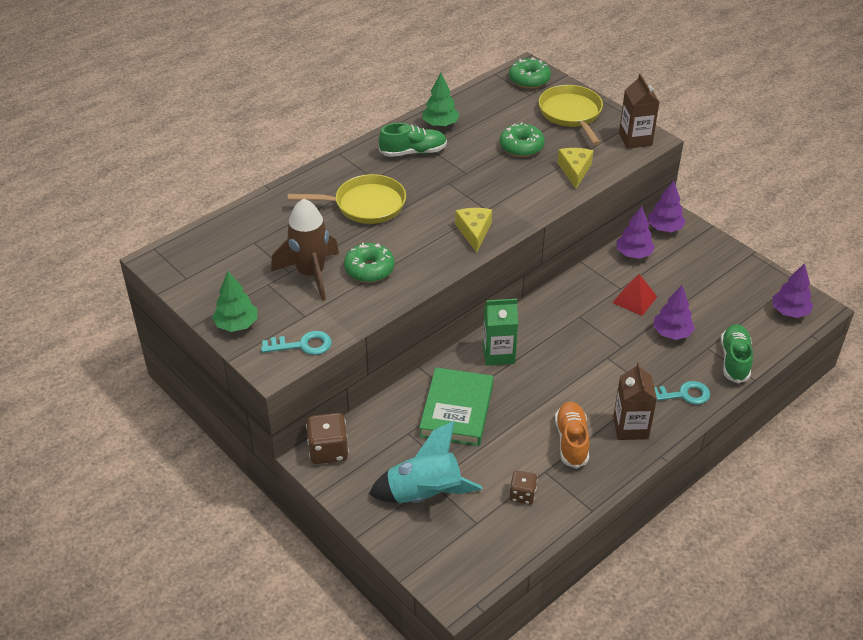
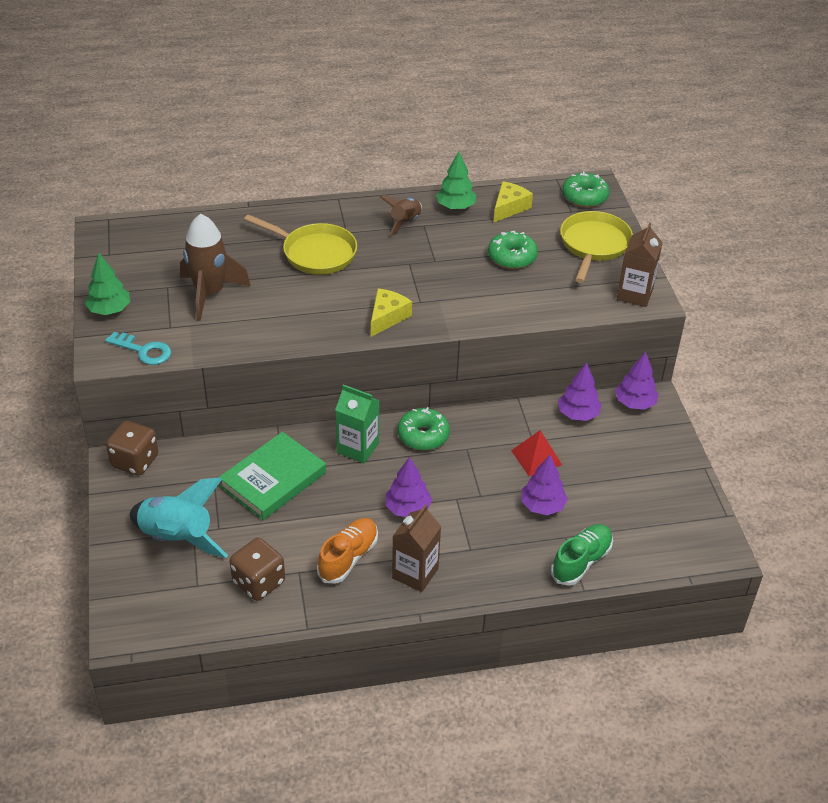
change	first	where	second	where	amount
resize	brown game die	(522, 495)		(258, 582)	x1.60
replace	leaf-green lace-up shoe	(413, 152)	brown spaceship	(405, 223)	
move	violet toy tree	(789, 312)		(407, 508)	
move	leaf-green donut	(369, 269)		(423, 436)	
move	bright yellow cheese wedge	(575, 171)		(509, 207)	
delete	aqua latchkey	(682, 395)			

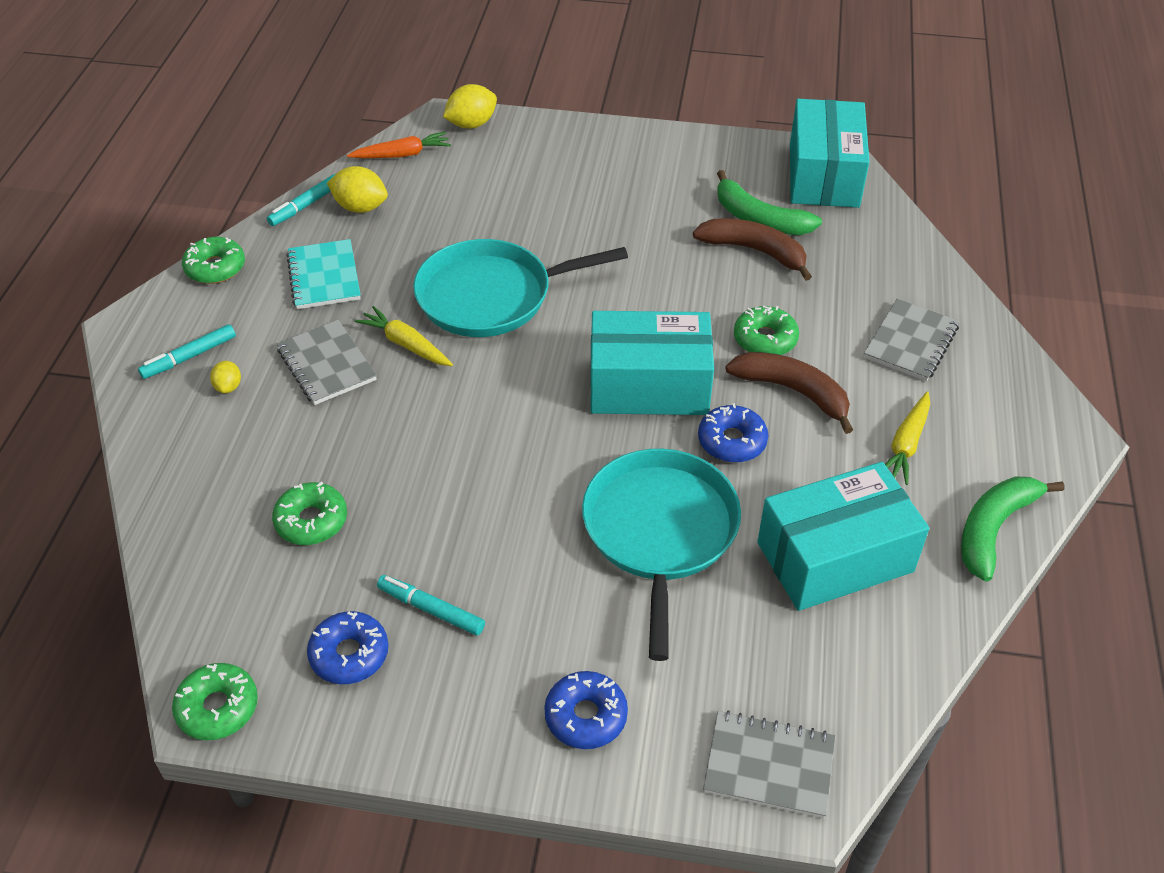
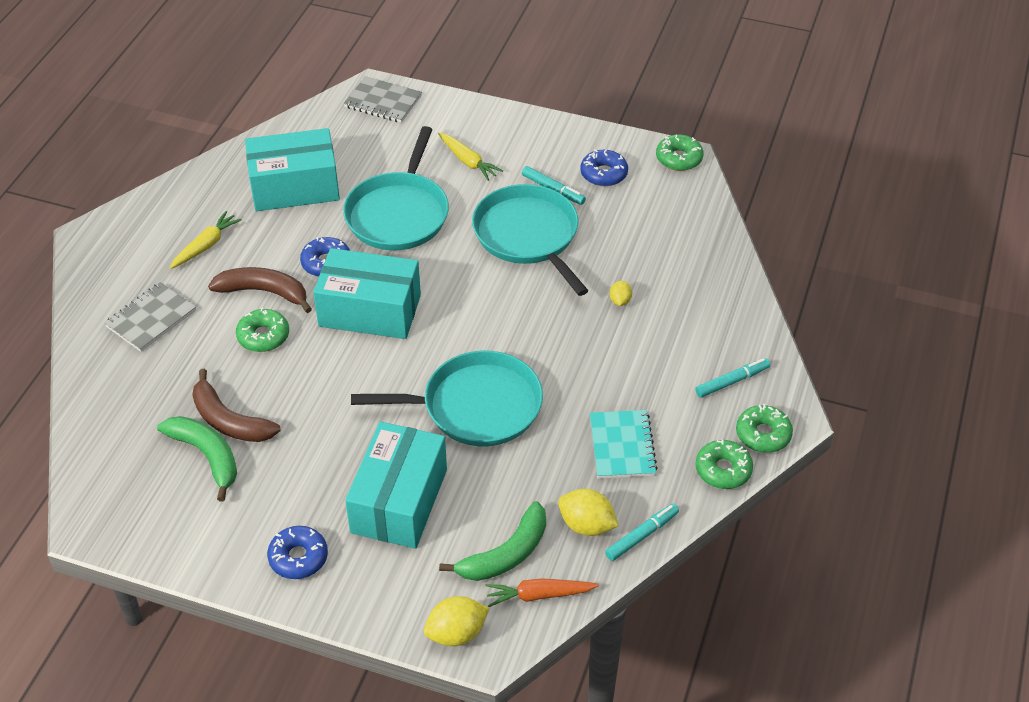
change	first	where	second	where	amount
rotate	brown toy banana	(793, 391)		(264, 292)	150 degrees clockwise
move	cobalt donut	(586, 716)		(298, 557)	
move	aqua package	(824, 175)		(399, 501)	
move	bright yellow carrot	(405, 344)		(468, 161)	
move	leaf-green toy banana	(993, 529)		(506, 554)	
insert			aqua skillet	(528, 236)	
move	bright yellow toy lemon	(228, 387)		(620, 301)	
move	leaf-green donut	(311, 521)		(763, 434)	
delete	grey exercise book	(326, 365)			

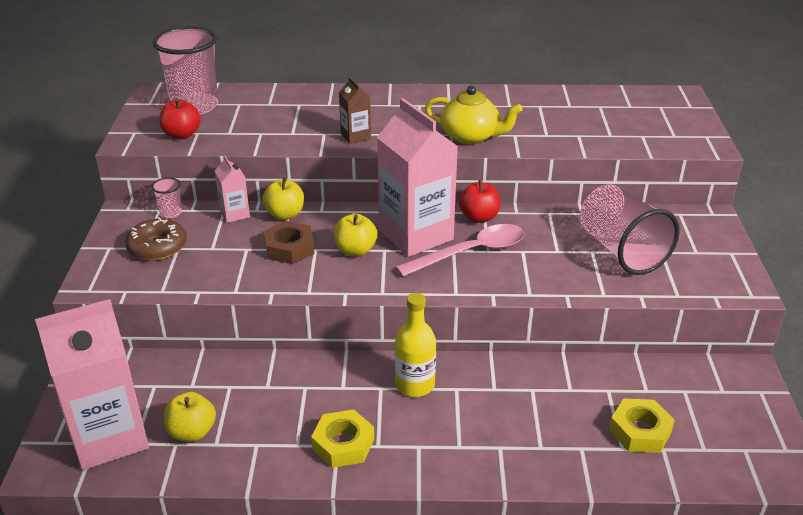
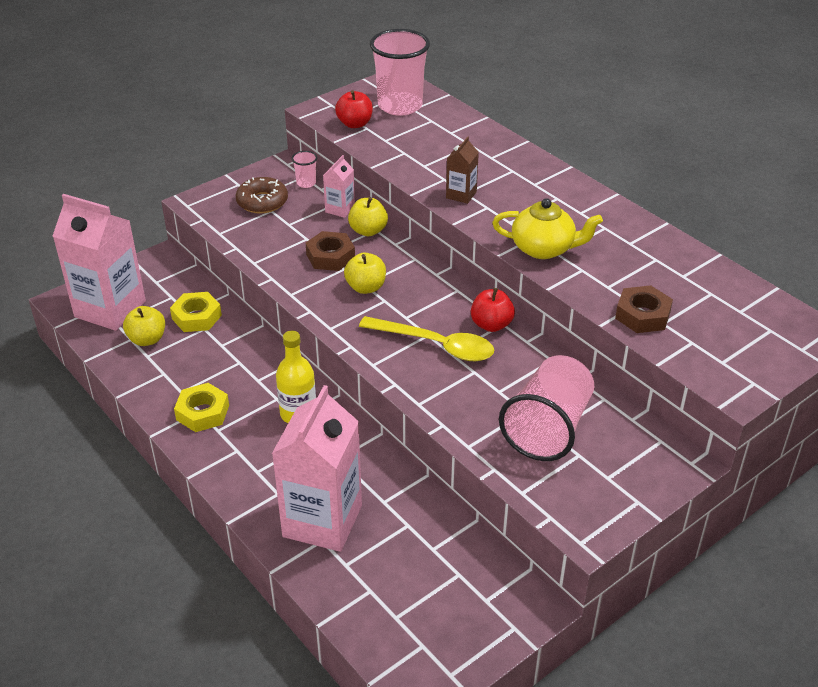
change	first	where	second	where	amount
move	bright yellow nut	(640, 431)		(196, 317)	
move	rose-pink juice carton	(416, 235)		(322, 521)	
recolor	rose-pink tablespoon	(471, 253)	bright yellow tablespoon	(436, 345)	
rotate	bright yellow teapot	(470, 136)		(543, 249)	60 degrees counterclockwise
insert			brown nut	(642, 315)	

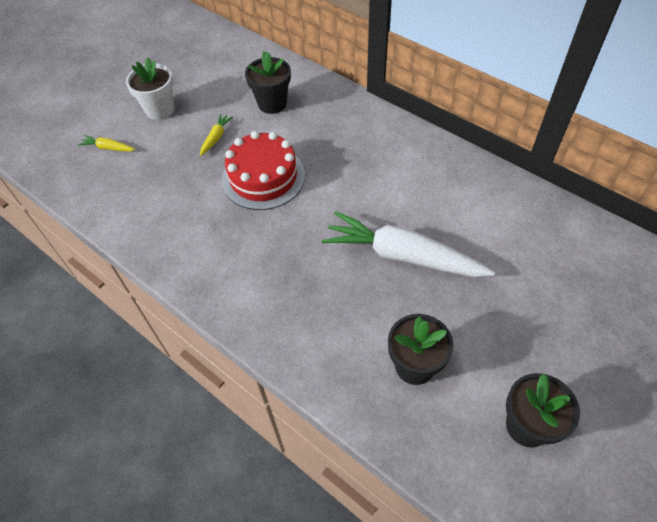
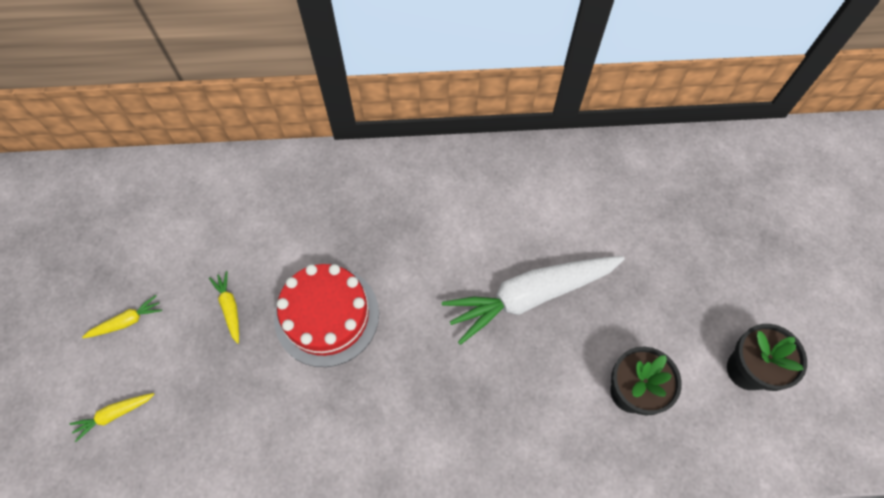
change	first	where	second	where	amount
replace	snow-white potted plant	(160, 109)	bright yellow carrot	(127, 321)	
delete	ebony potted plant	(272, 104)			

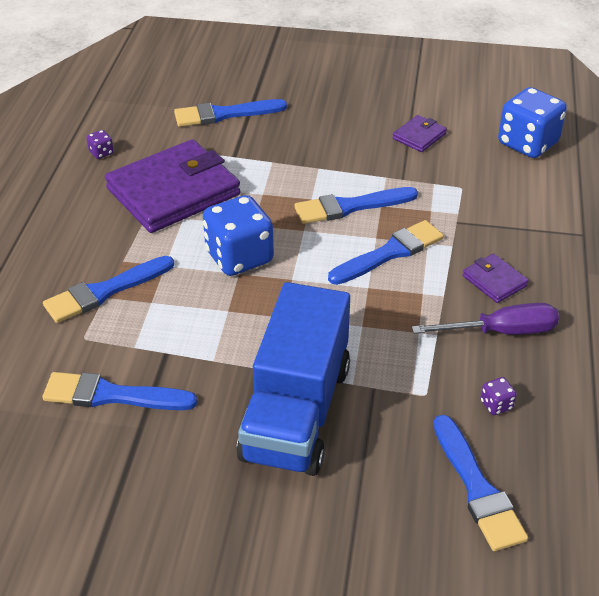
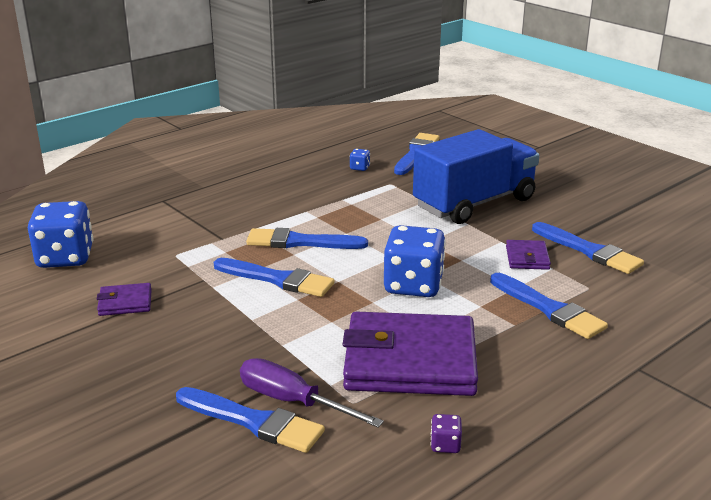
change	first	where	second	where	amount
move	violet screwdriver	(501, 331)		(293, 402)	
recolor	violet game die	(496, 405)	cobalt game die	(359, 168)	
rotate	cobalt paintbrush	(105, 291)		(549, 309)	45 degrees clockwise
move	violet wallet	(494, 281)		(527, 258)	

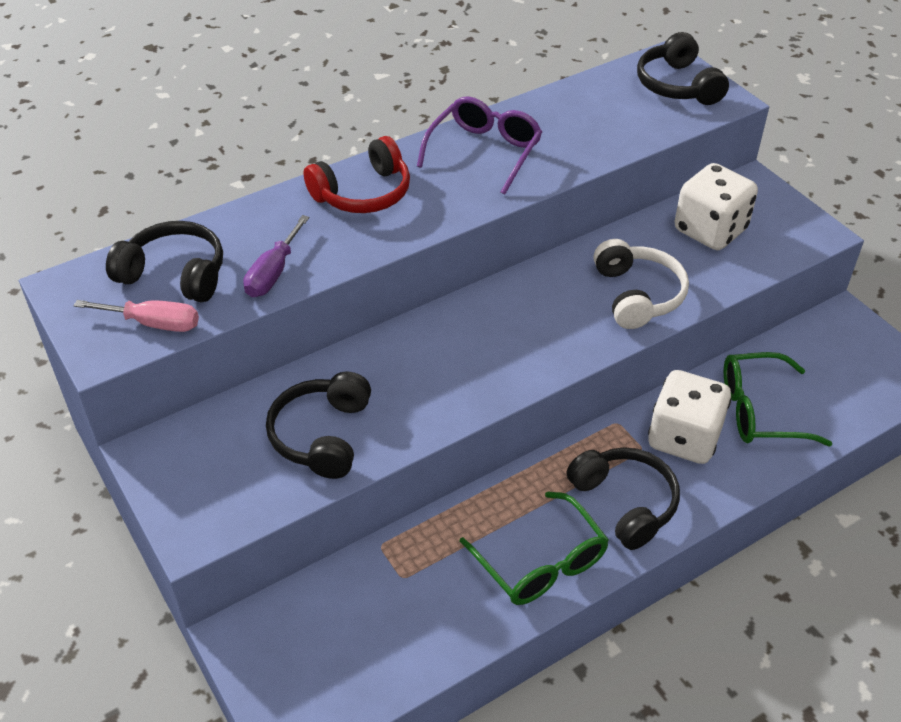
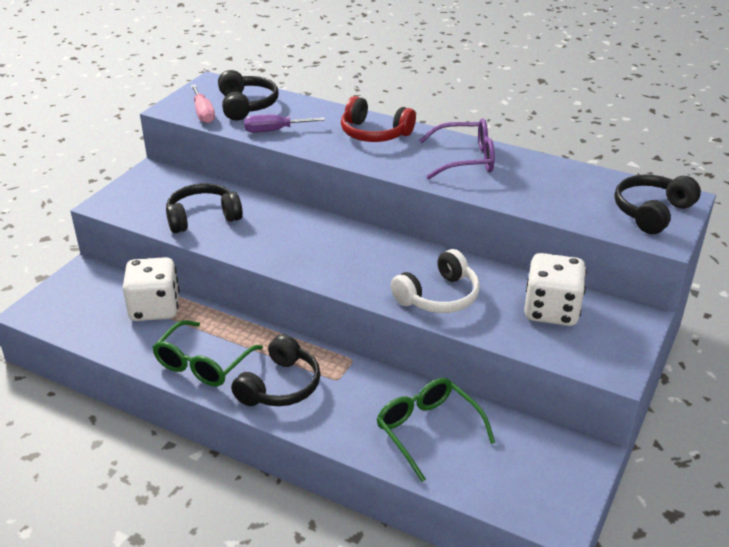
change	first	where	second	where	amount
move	snow-white game die	(684, 438)		(155, 308)	

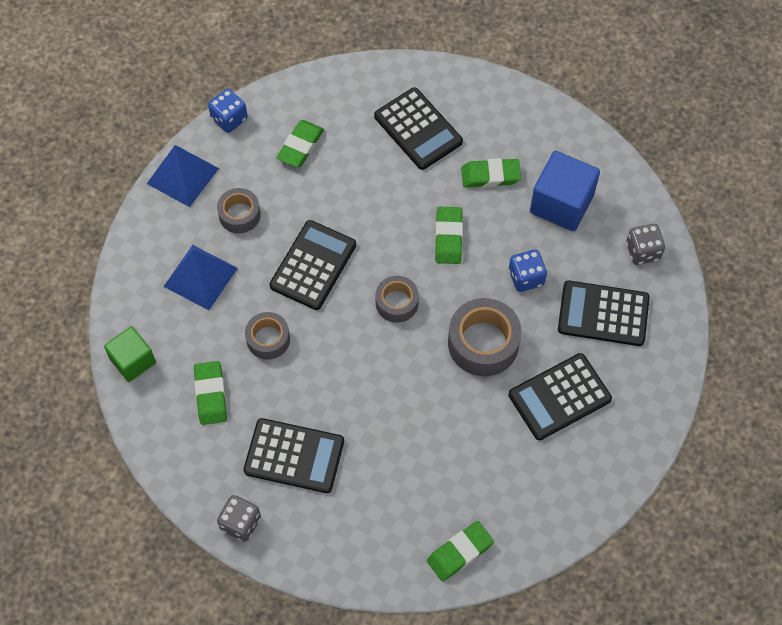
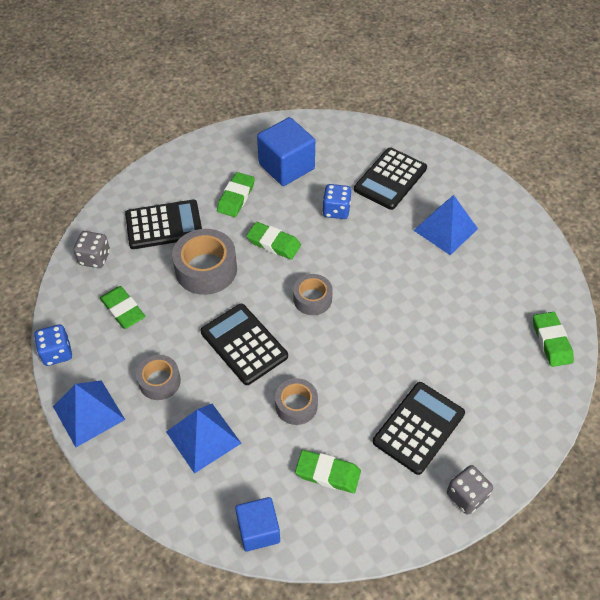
change	first	where	second	where	amount
move	grey game die	(642, 251)		(94, 258)	
move	grey sticky tape	(483, 343)		(206, 269)	
recolor	leaf-green solid cube	(133, 361)	cobalt solid cube	(258, 530)	
replace	ebony pocket calculator	(559, 397)	cobalt pyramid shape	(445, 229)	

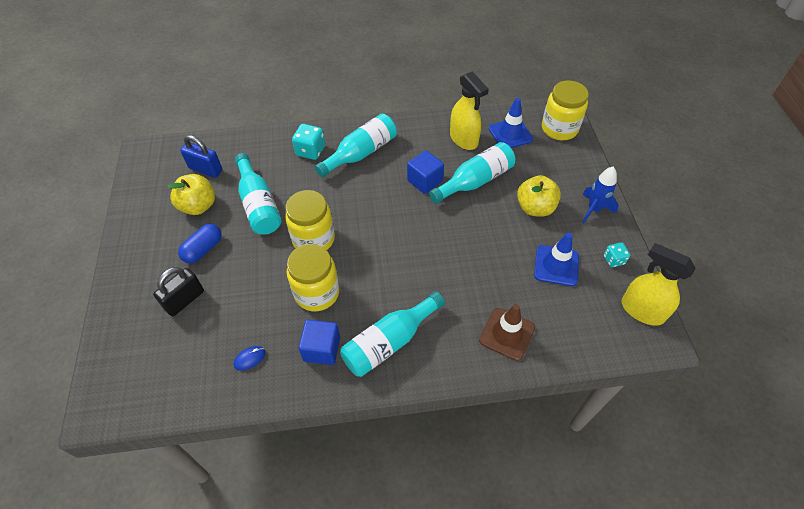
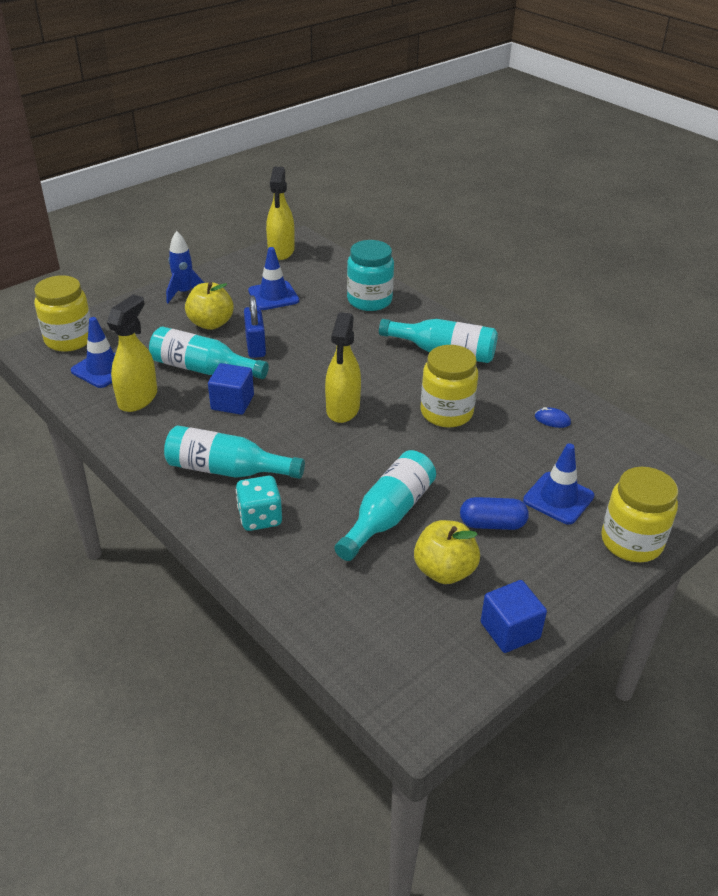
change	first	where	second	where	amount
move	cobalt padlock	(205, 169)		(255, 346)	
insert			bright yellow spray cleaner	(343, 409)	
replace	brown traffic cone	(507, 334)	aqua jar	(369, 300)	
move	cobalt solid cube	(322, 349)		(510, 630)	
replace	ebony padlock	(184, 300)	cobalt traffic cone	(558, 498)	
move	bright yellow jar	(313, 239)		(631, 542)	
delete	aqua game die	(613, 260)			

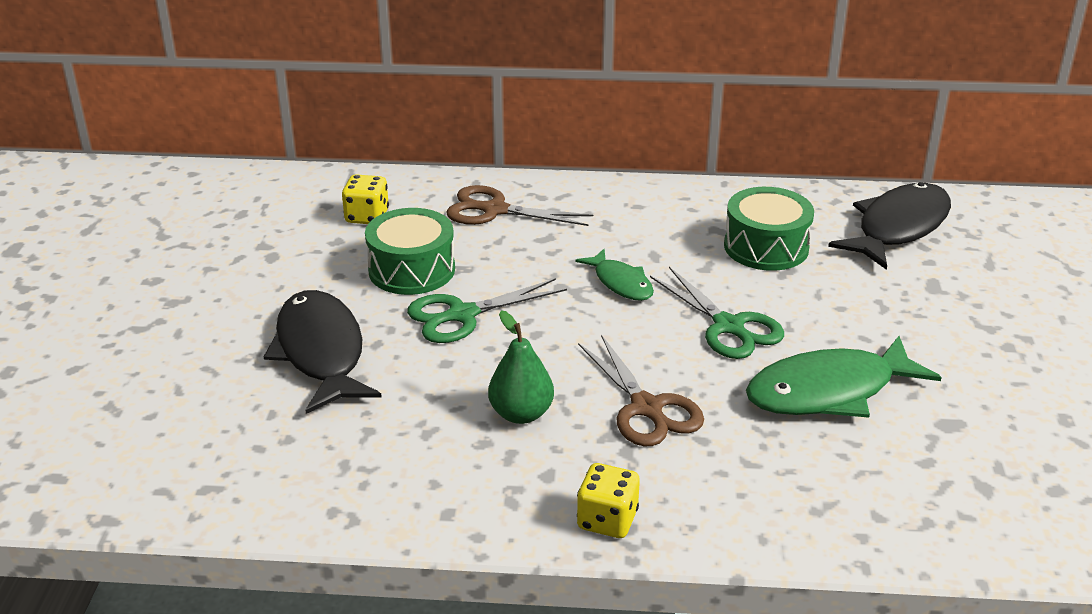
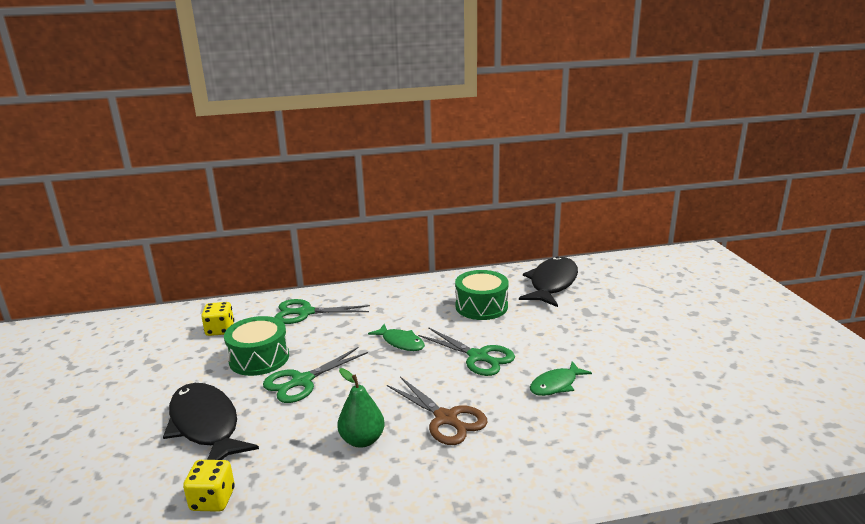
change	first	where	second	where	amount
move	bright yellow game die	(607, 520)		(213, 500)	
recolor	brown shears	(495, 210)	leaf-green shears	(305, 312)	
resize	leaf-green fish	(829, 391)		(556, 385)	x0.55

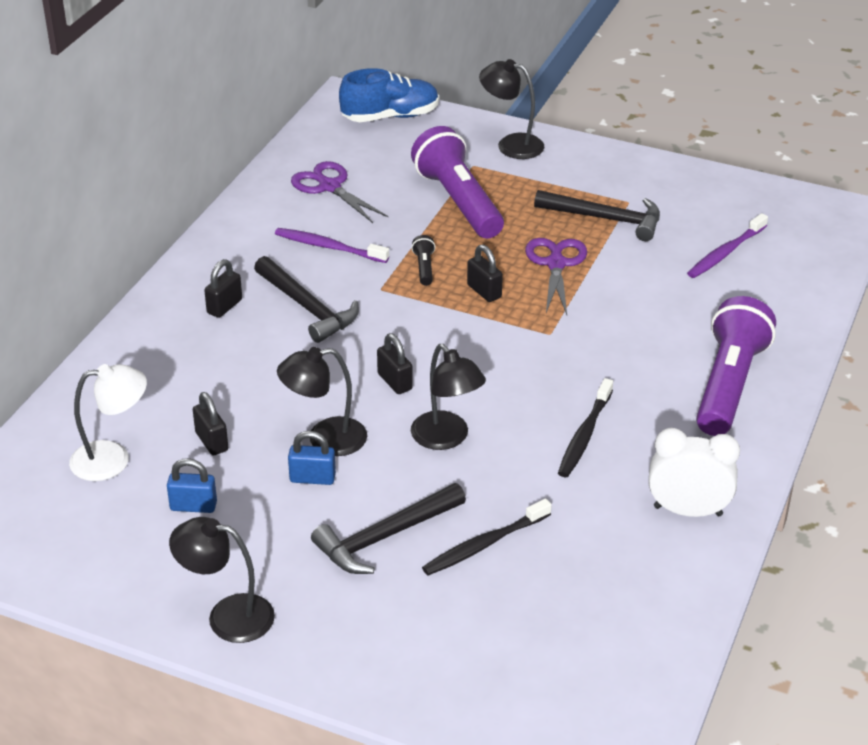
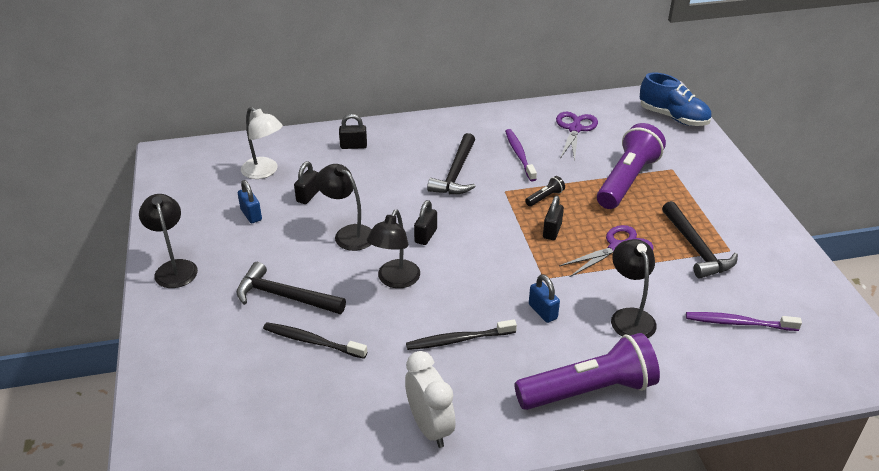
change	first	where	second	where	amount
move	ebony padlock	(224, 306)		(353, 146)	
move	cobalt padlock	(312, 478)		(542, 311)	
move	ebony desk lamp	(511, 144)		(629, 317)	

